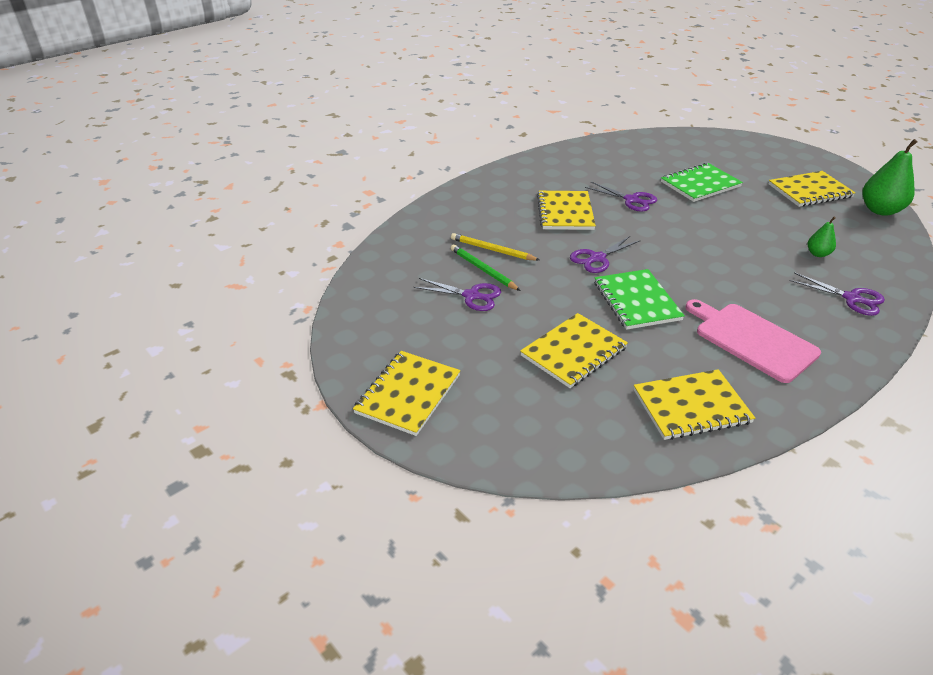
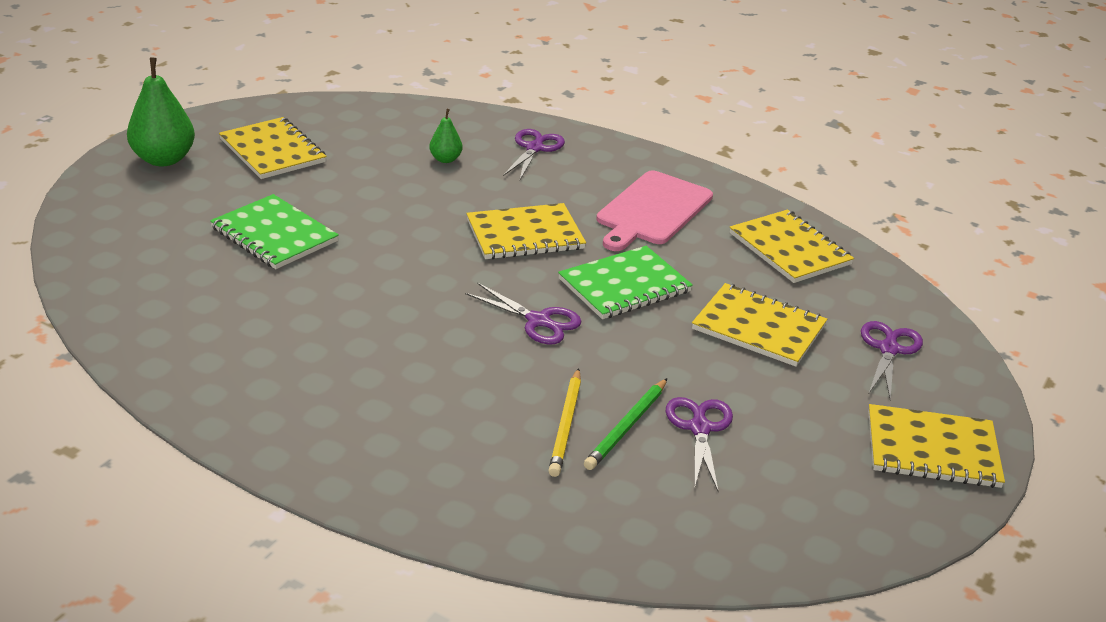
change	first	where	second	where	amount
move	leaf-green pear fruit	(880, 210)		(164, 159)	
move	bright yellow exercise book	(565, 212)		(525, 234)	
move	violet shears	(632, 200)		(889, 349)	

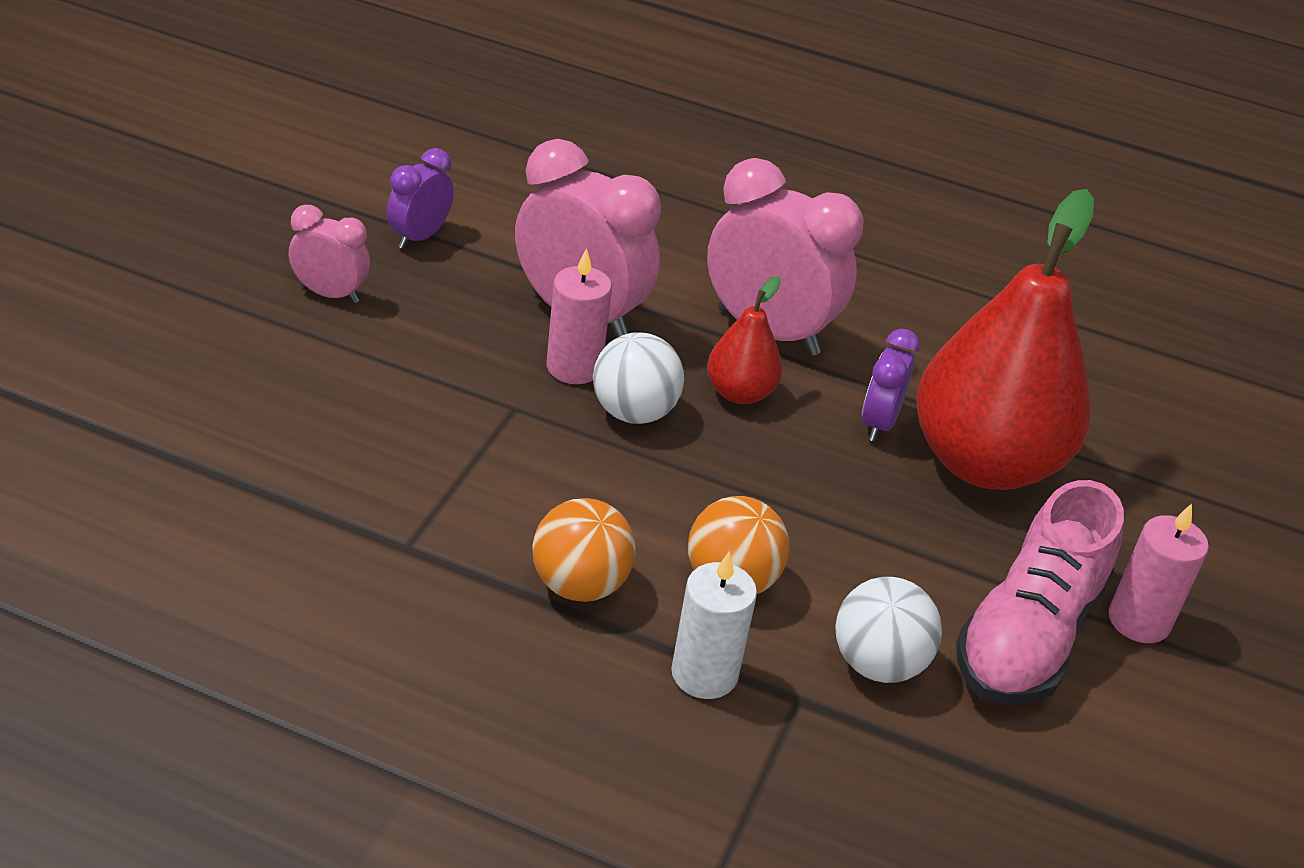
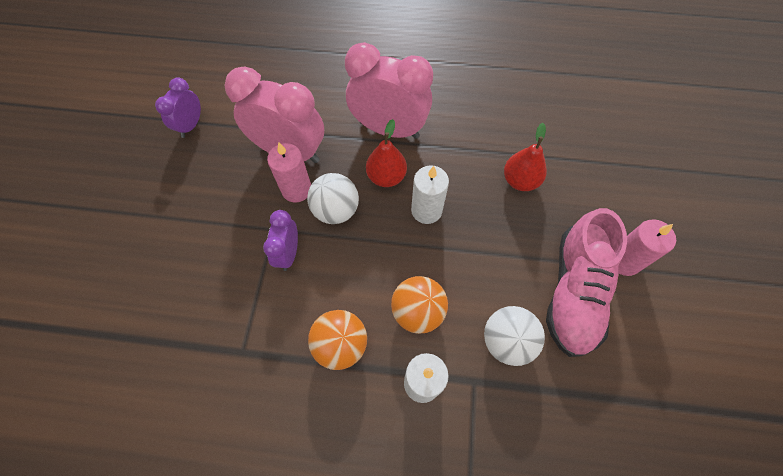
change	first	where	second	where	amount
move	violet alarm clock	(879, 424)		(288, 253)	
insert			snow-white wax candle	(426, 210)	
resize	scarlet pear fruit	(984, 463)		(520, 181)	x0.46
delete	rose-pink alarm clock	(330, 294)			

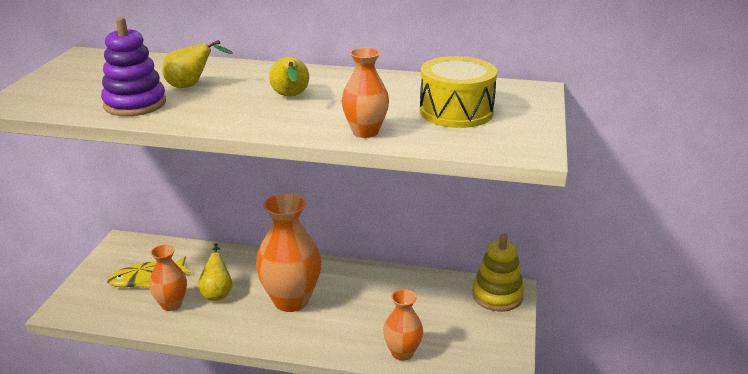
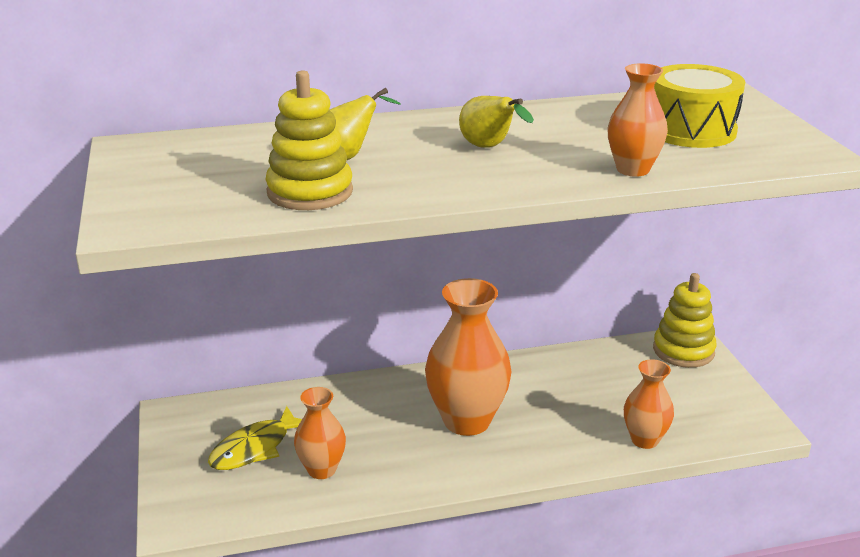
change	first	where	second	where	amount
recolor	violet stacking toy	(135, 104)	bright yellow stacking toy	(310, 192)	
delete	bright yellow pear fruit	(217, 293)			

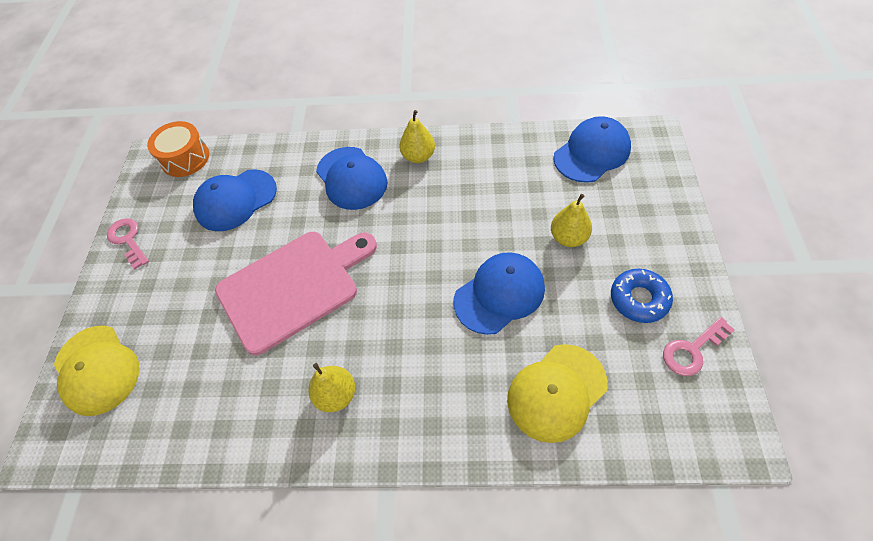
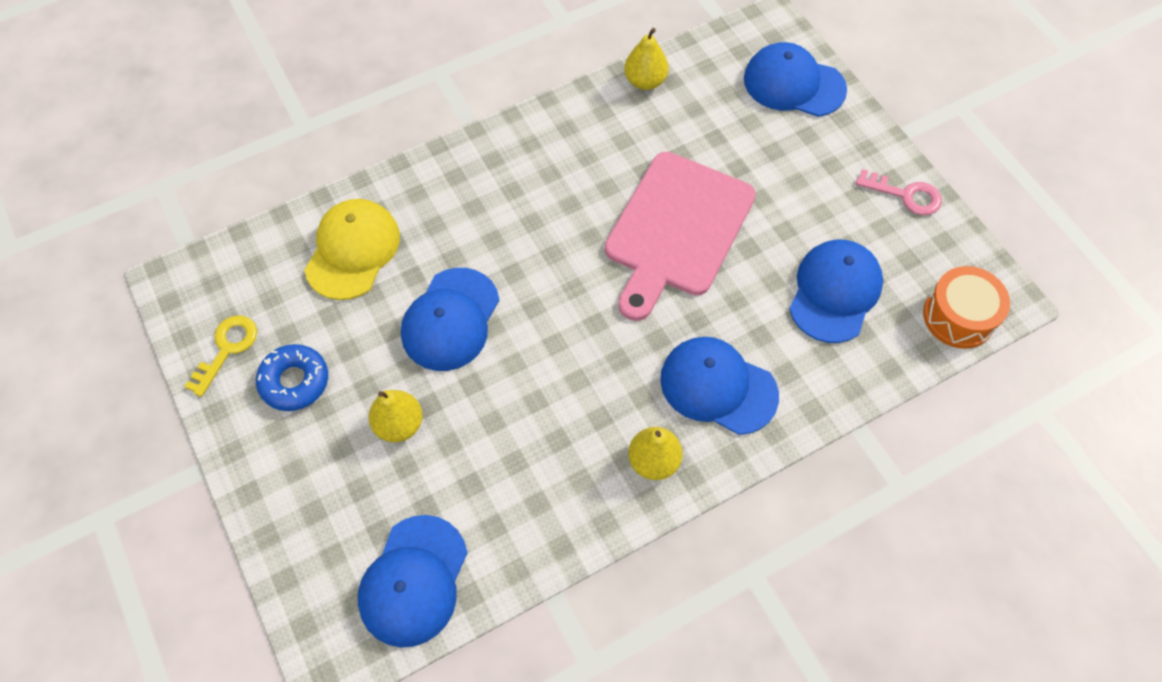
change	first	where	second	where	amount
recolor	rose-pink latchkey	(692, 350)	bright yellow latchkey	(227, 349)	
move	bright yellow pear fruit	(336, 395)		(645, 81)	
recolor	bright yellow peaked cap	(97, 370)	cobalt peaked cap	(793, 84)	

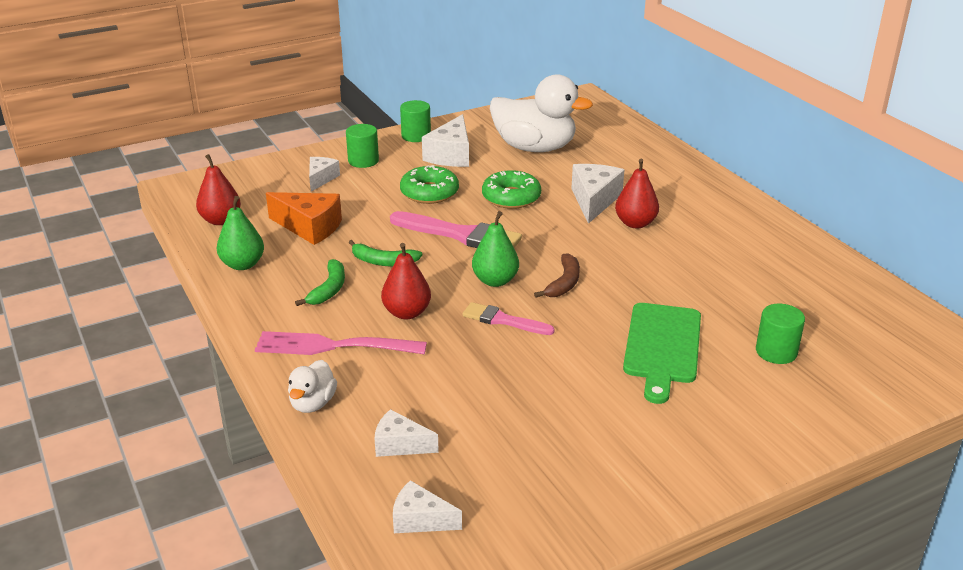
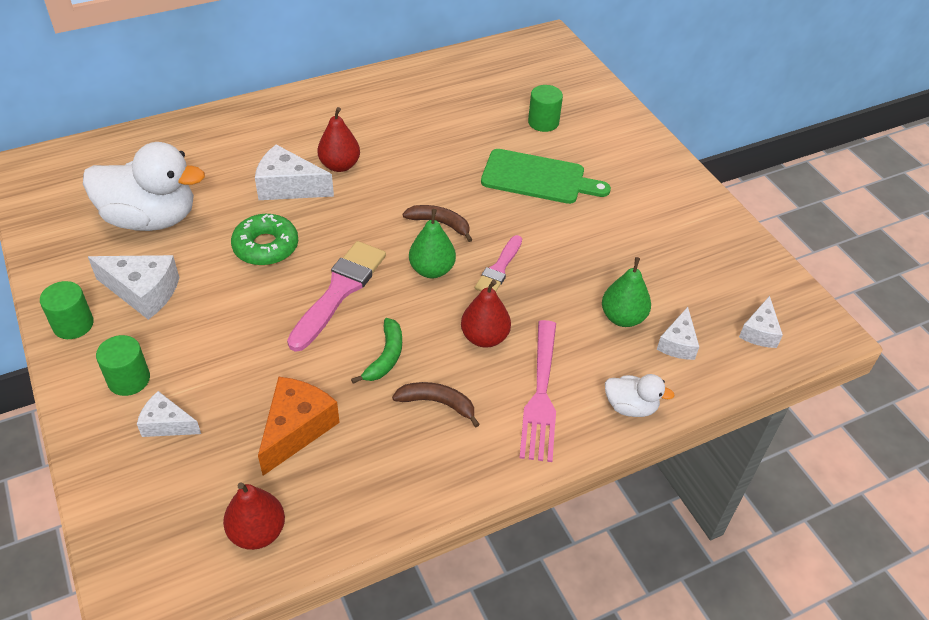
change	first	where	second	where	amount
rotate	snow-white rubber duck	(534, 148)		(151, 219)	75 degrees clockwise
recolor	leaf-green toy banana	(329, 289)	brown toy banana	(437, 403)	
move	leaf-green pear fruit	(242, 264)		(622, 317)	
delete	leaf-green donut	(429, 192)			

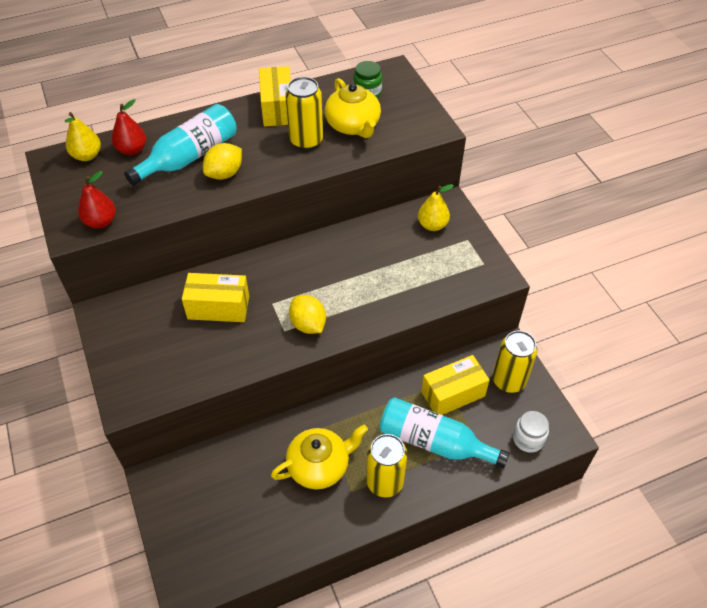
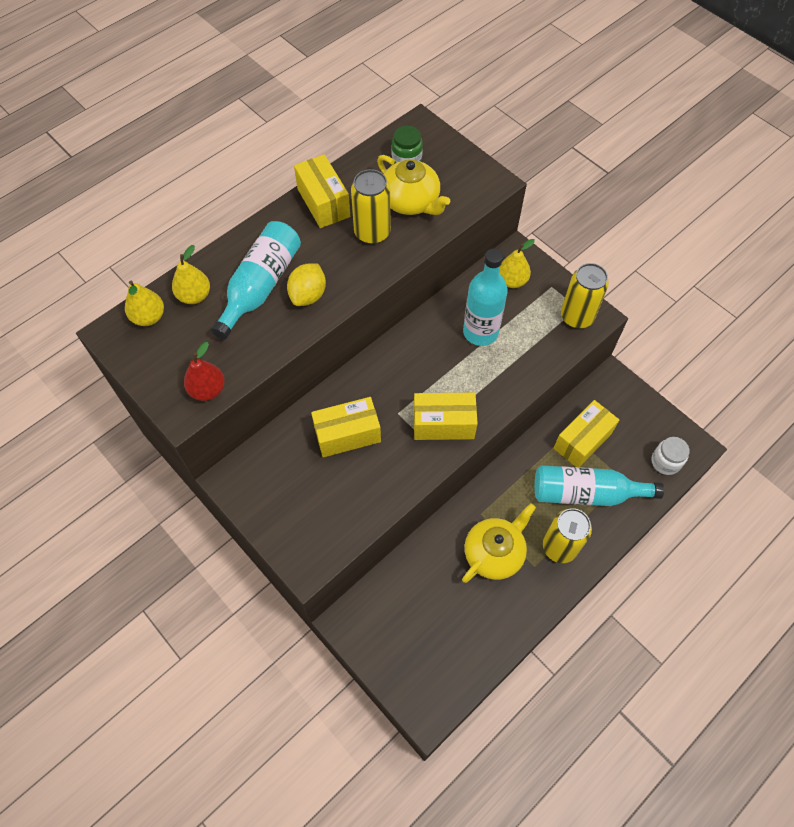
change	first	where	second	where	amount
recolor	scarlet pear fruit	(132, 150)	bright yellow pear fruit	(194, 296)	
replace	bright yellow toy lemon	(308, 324)	bright yellow package	(443, 424)	
insert			aqua flask	(480, 332)	
move	bright yellow can	(508, 380)		(577, 317)	

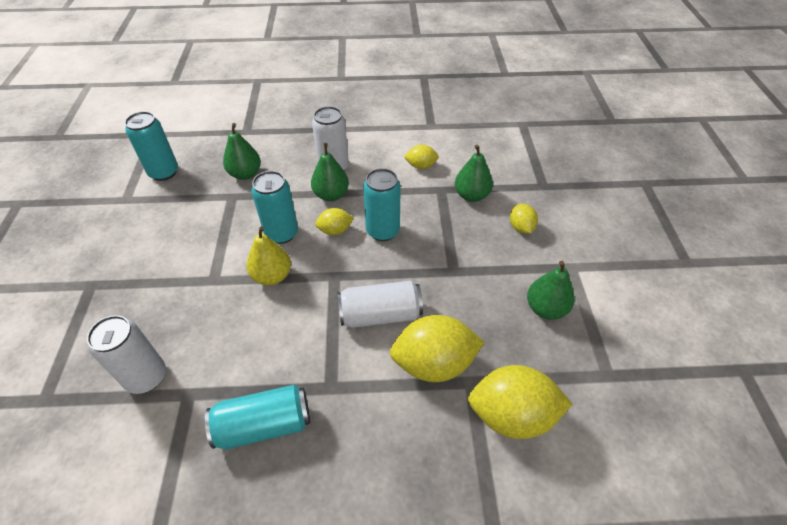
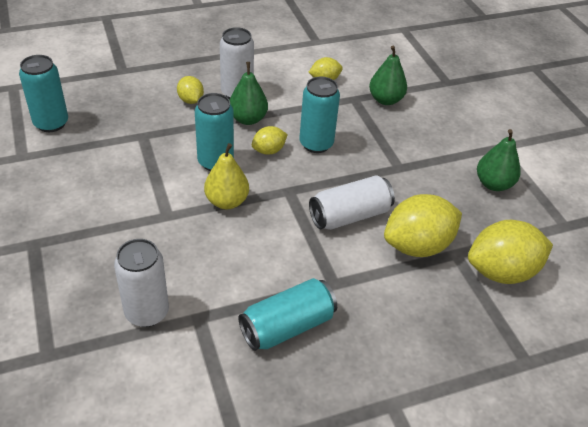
change	first	where	second	where	amount
move	bright yellow toy lemon	(521, 227)		(190, 100)	
delete	leaf-green pear fruit	(245, 174)			

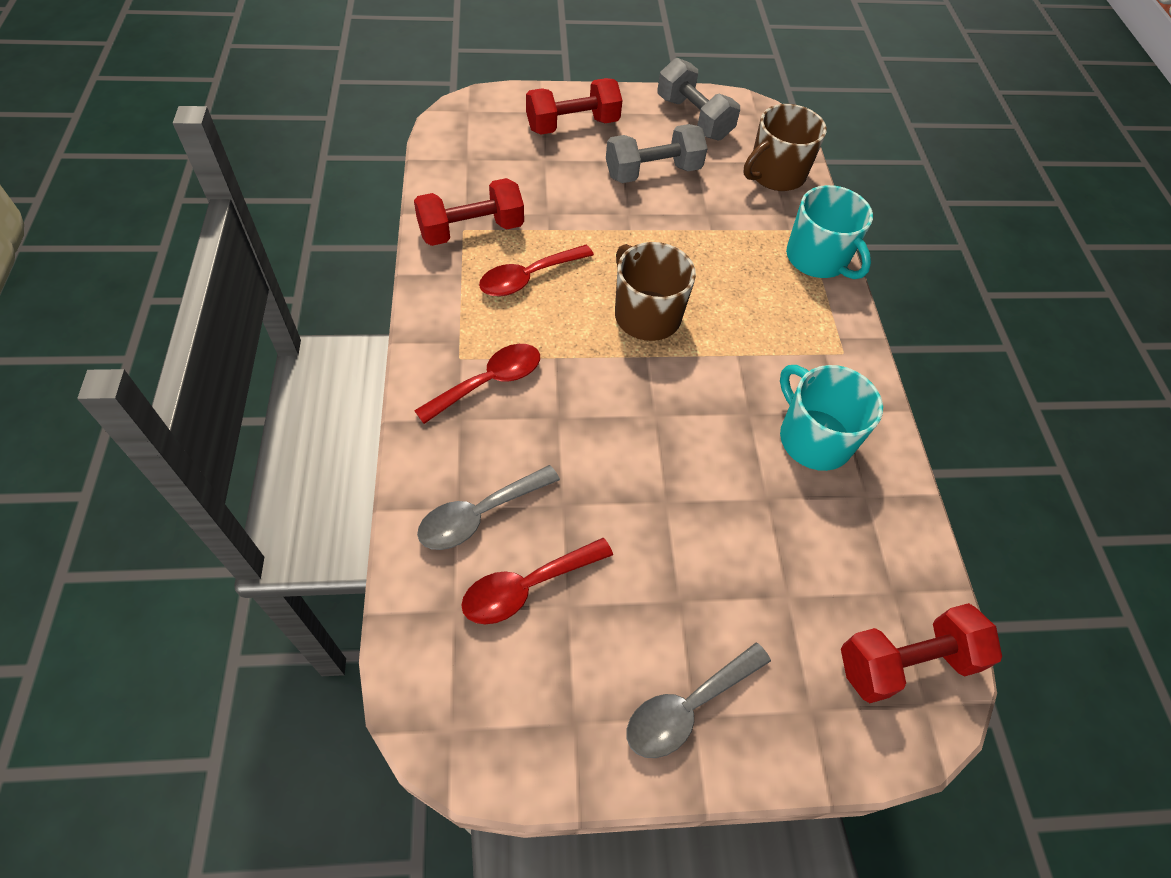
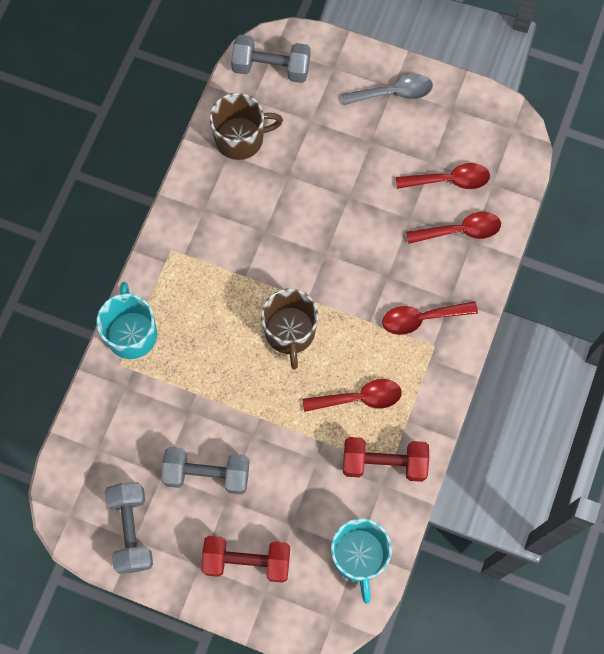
change	first	where	second	where	amount
move	brown tea mug	(775, 174)		(241, 138)	
recolor	scarlet free weight	(905, 662)	grey free weight	(271, 68)	
move	aqua tea mug	(813, 438)		(359, 556)	
recolor	grey tablespoon	(480, 514)	scarlet tablespoon	(460, 231)	

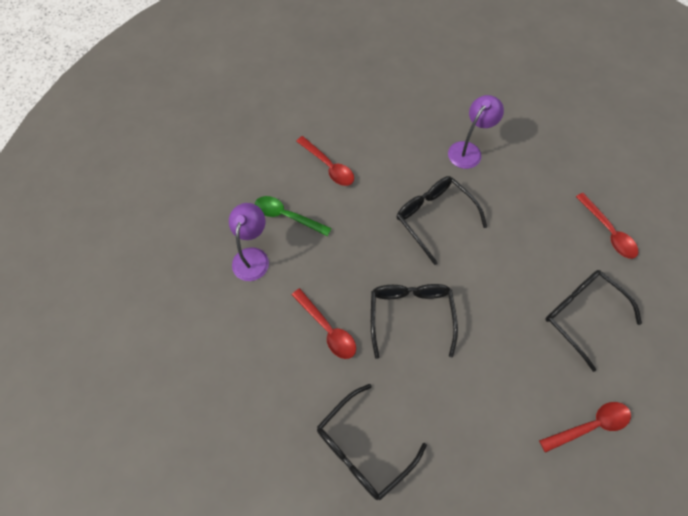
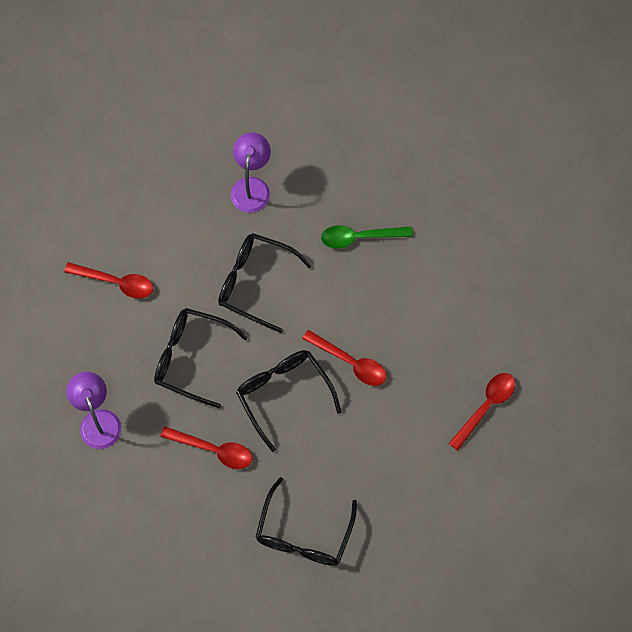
change	first	where	second	where	amount
move	ebony glasses	(581, 314)		(191, 358)	
move	scarlet tablespoon	(608, 232)		(351, 362)	
move	leaf-green tablespoon	(286, 216)		(359, 237)	

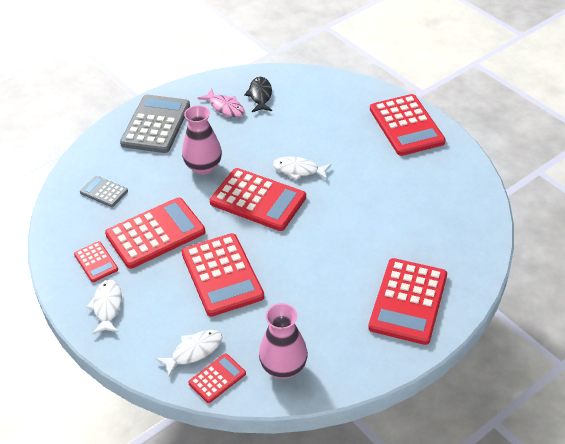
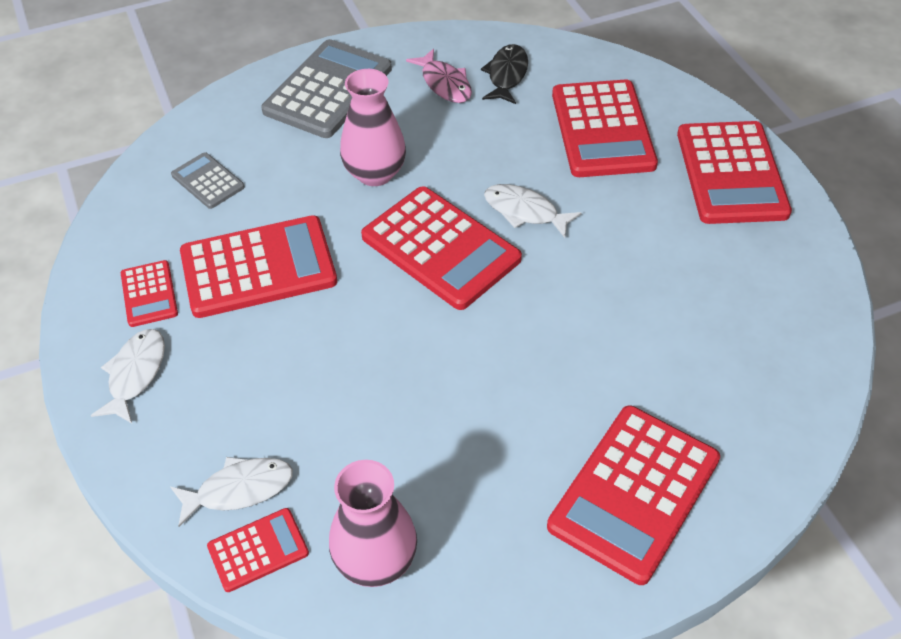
change	first	where	second	where	amount
move	scarlet pocket calculator	(222, 275)		(602, 129)	

